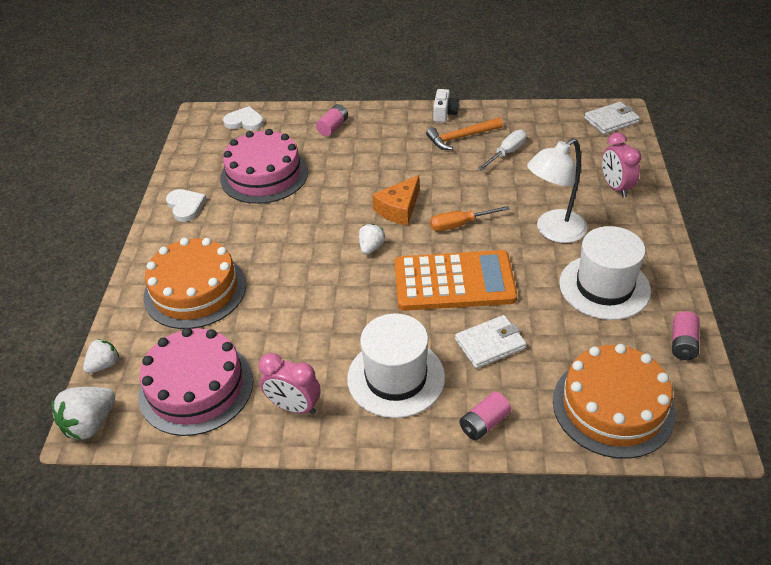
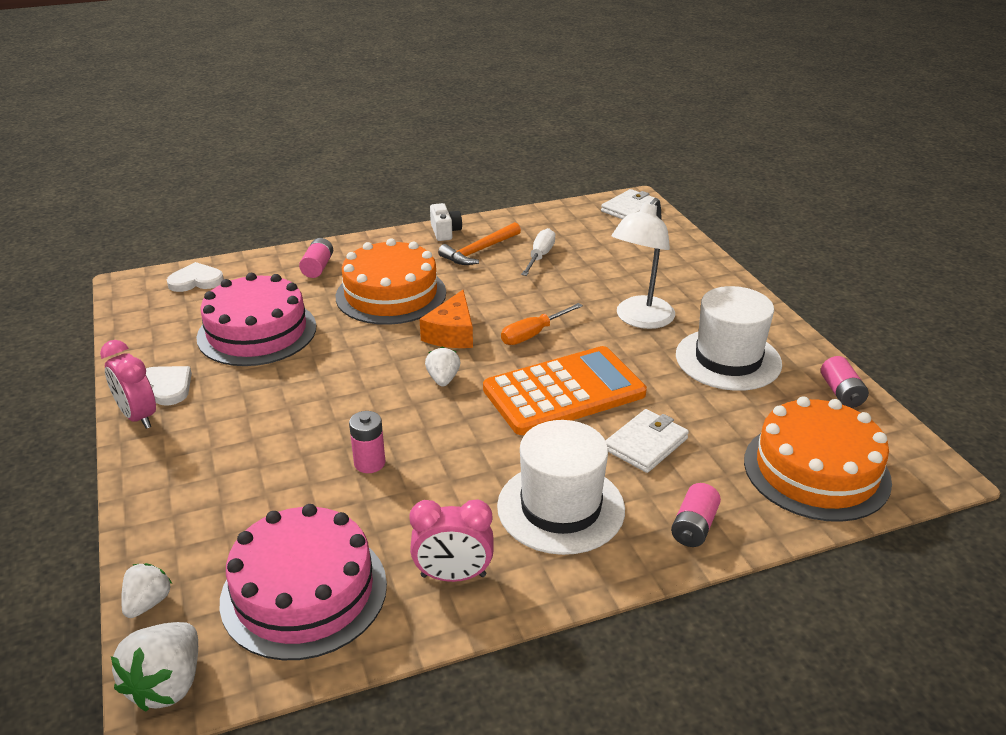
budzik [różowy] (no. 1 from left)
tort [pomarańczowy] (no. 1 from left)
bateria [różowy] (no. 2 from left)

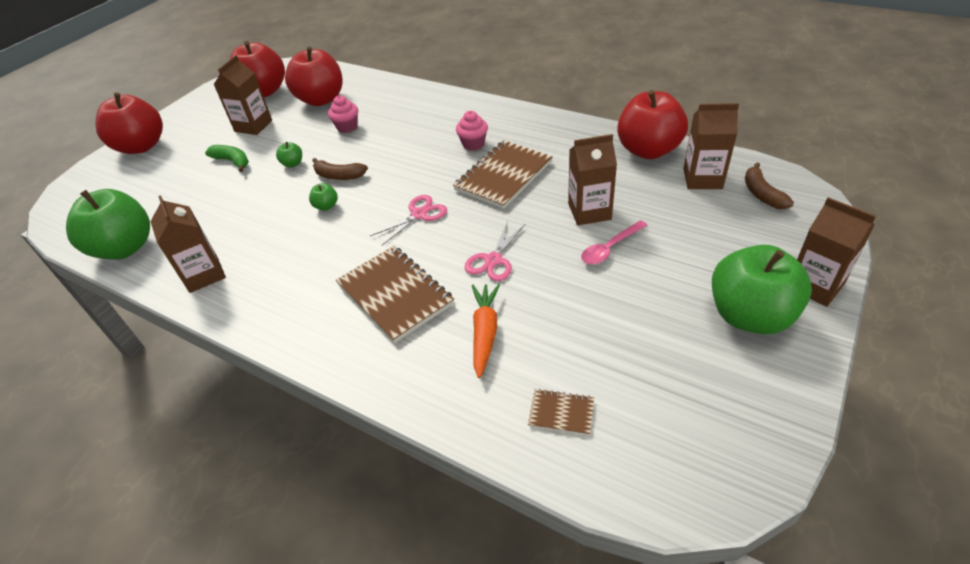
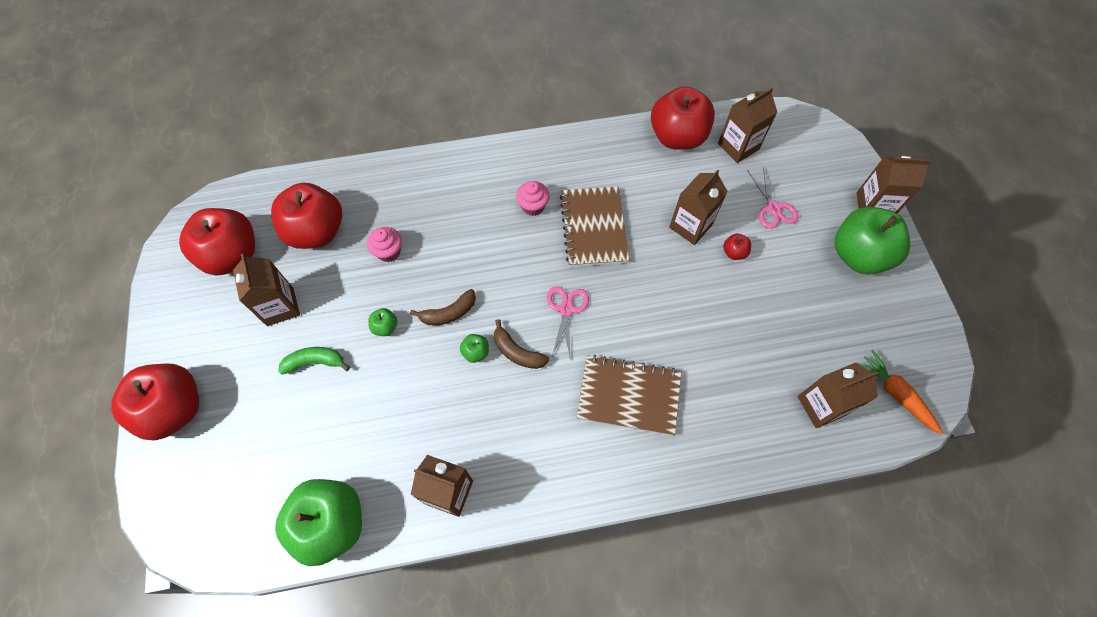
banan [brązowy] (no. 2 from left)
jabłko [czerwony] (no. 5 from left)
nożyczki [różowy] (no. 2 from left)
karton mleka [brązowy] (no. 5 from left)
marchewka [pomarańczowy]

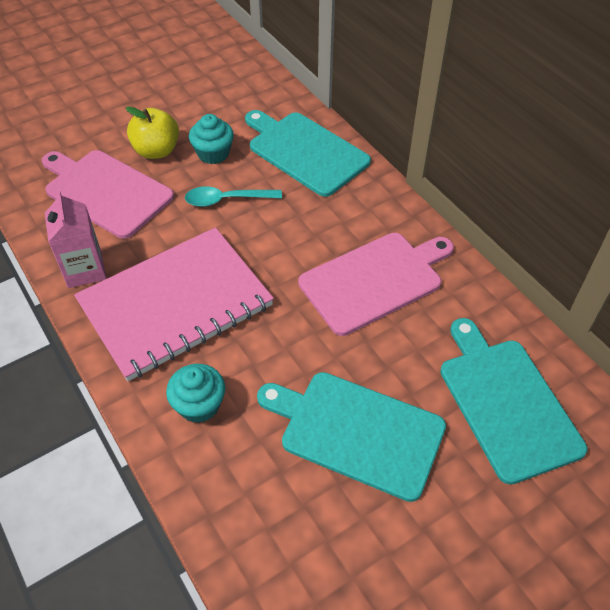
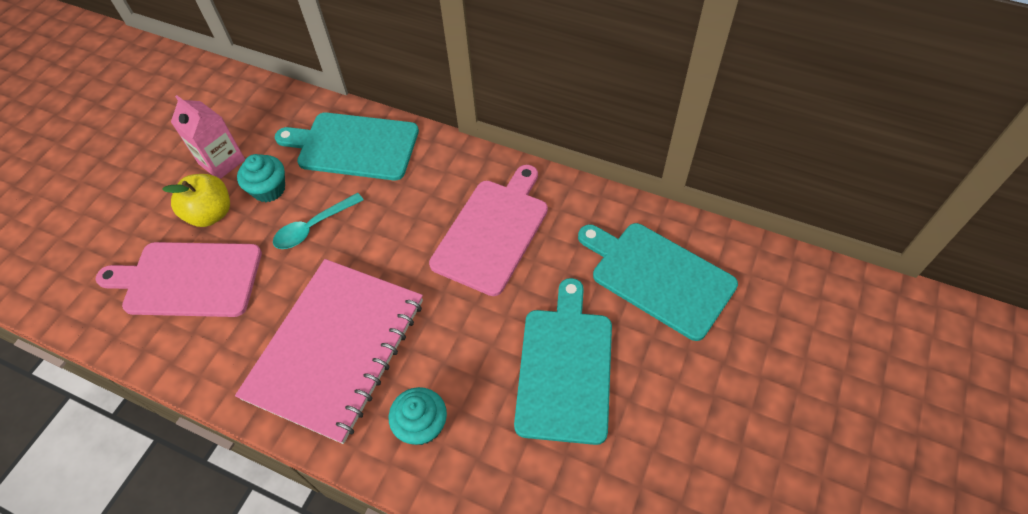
karton mleka [różowy]
deska do krojenia [turkusowy] (no. 2 from left)

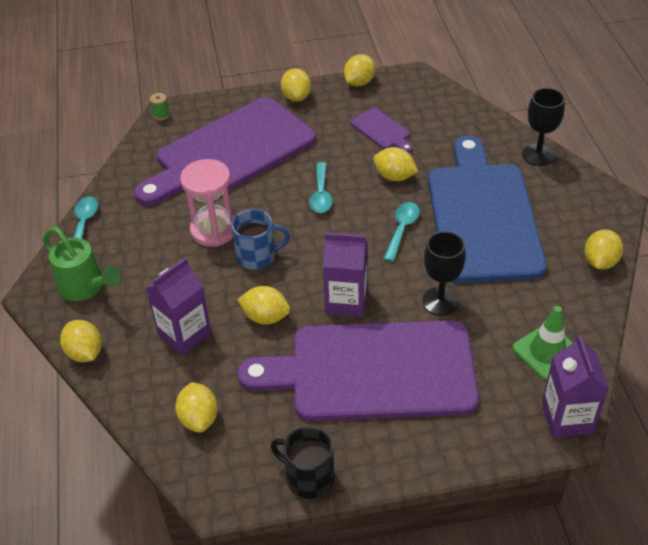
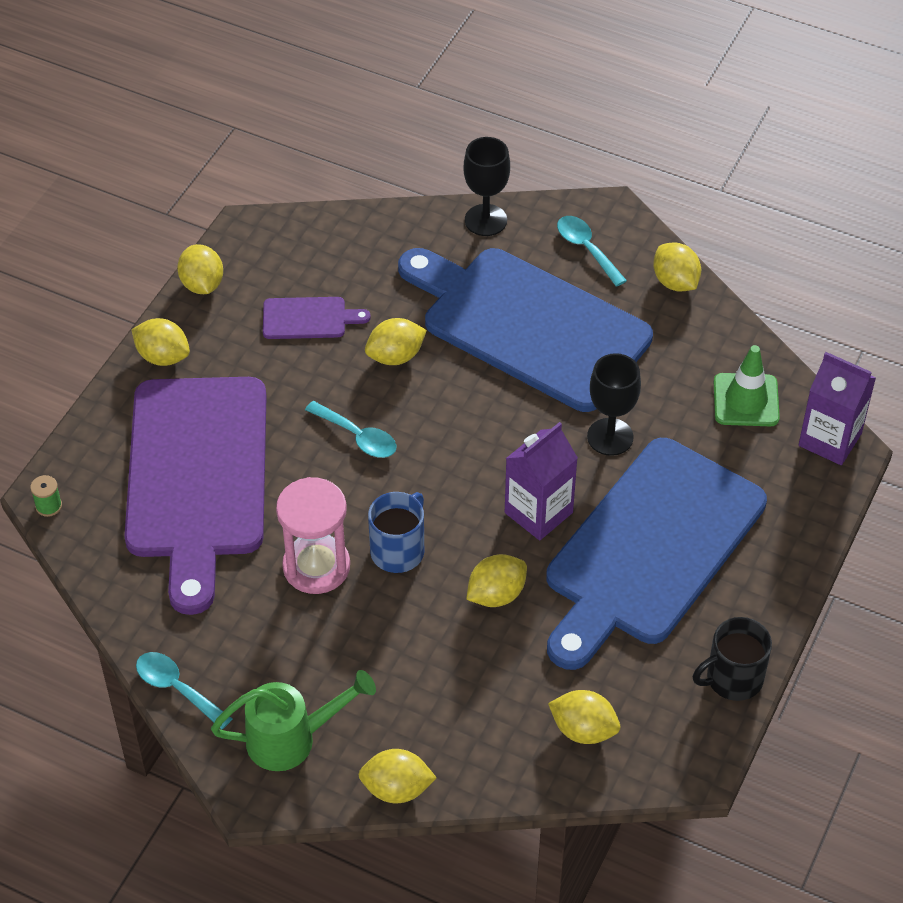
deska do krojenia [niebieski] (no. 2 from left)
łyżka [turkusowy] (no. 3 from left)
karton mleka [fioletowy] (no. 1 from left in the first image)

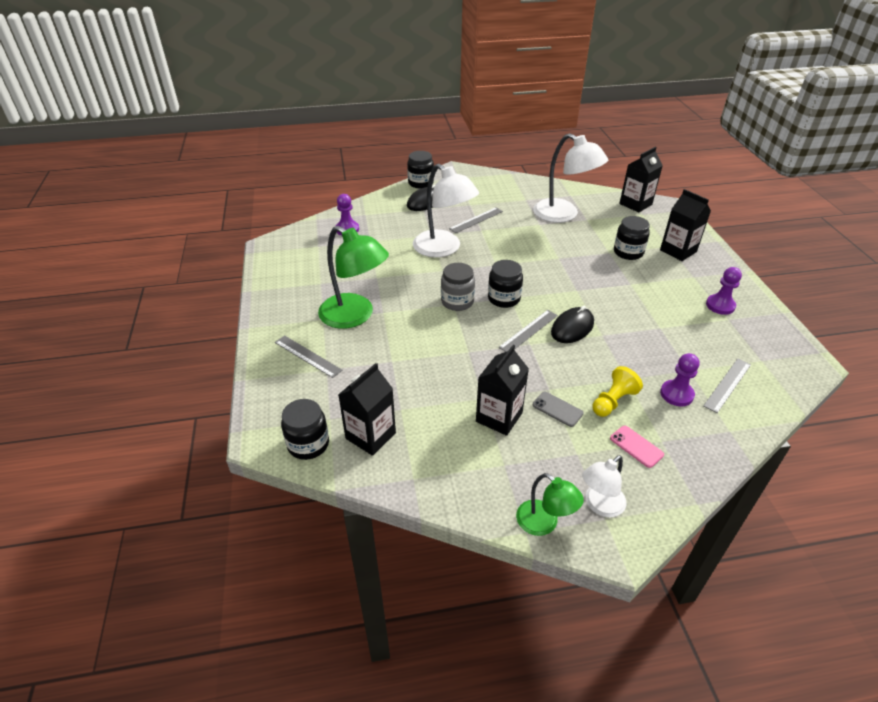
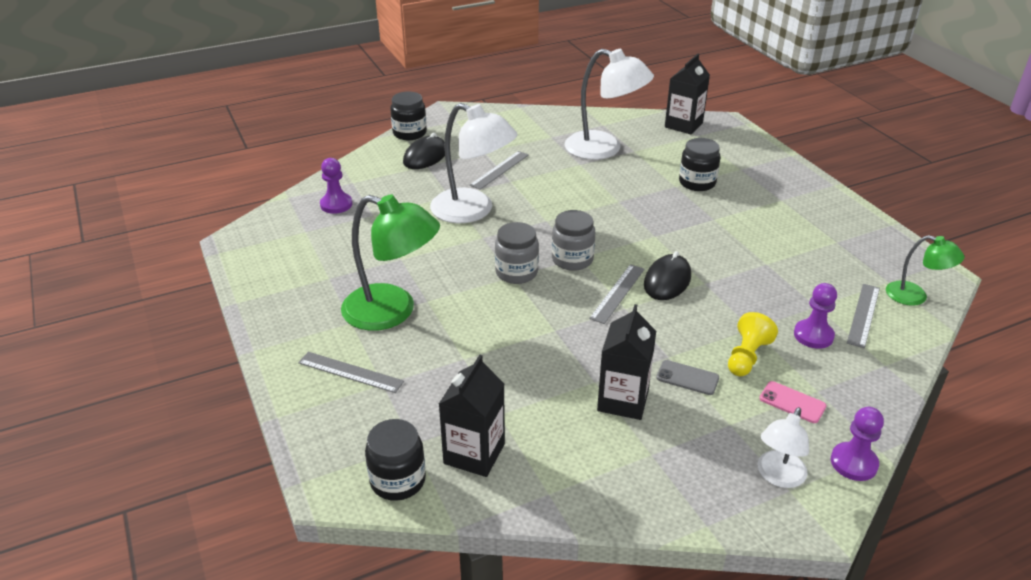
słoik [szary] (no. 2 from left)
pionek [fioletowy] (no. 3 from left)
lampka [zielony] (no. 2 from left)
karton mleka [czarny] (no. 4 from left in the first image)

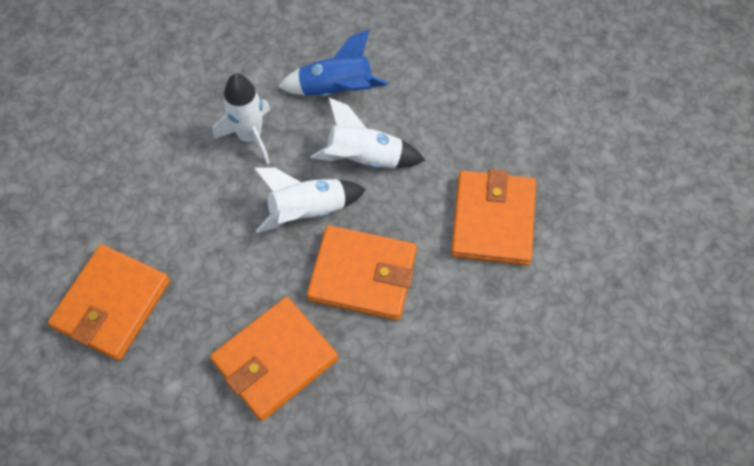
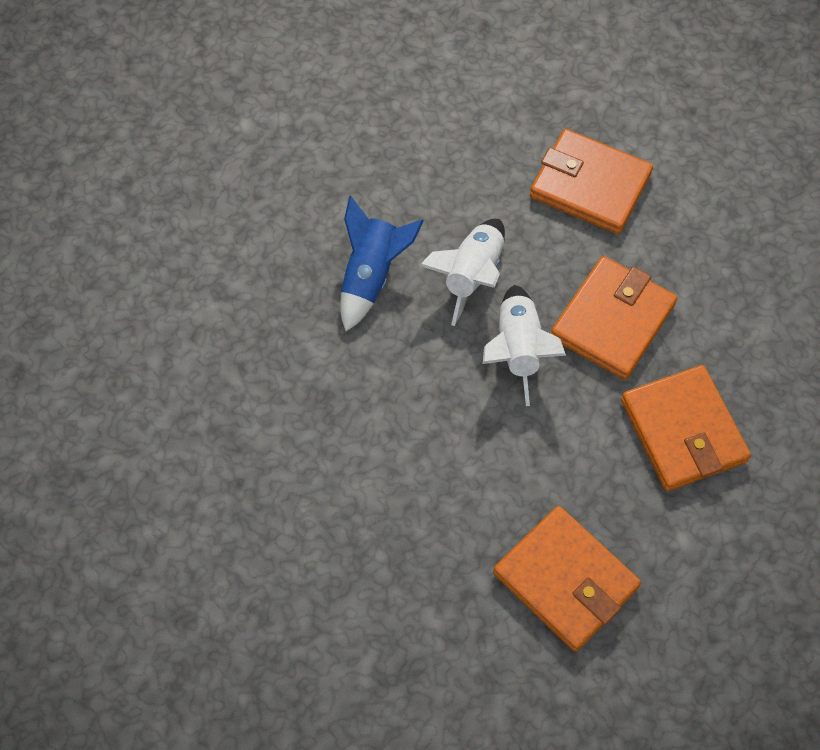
rakieta [biały] (no. 1 from left in the first image)

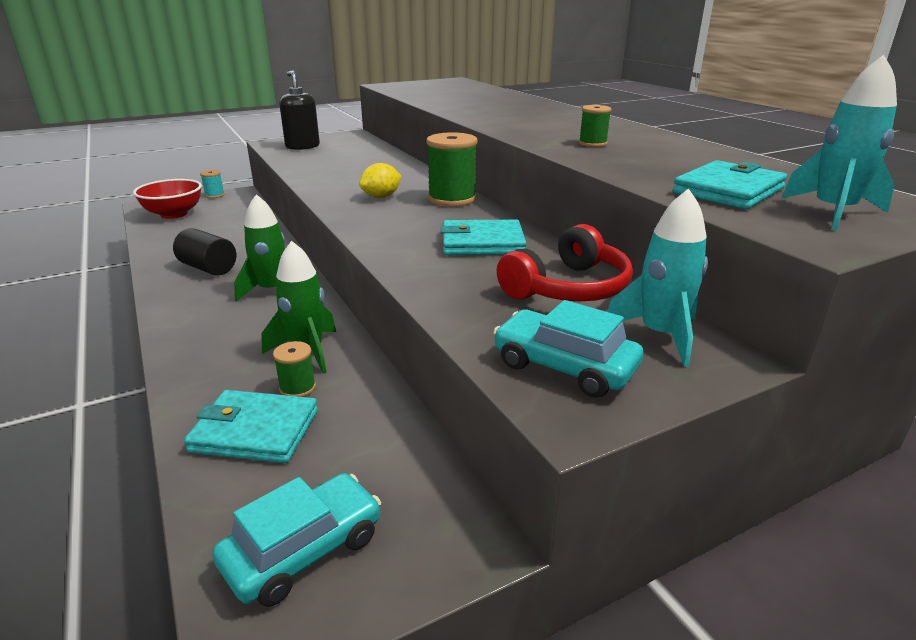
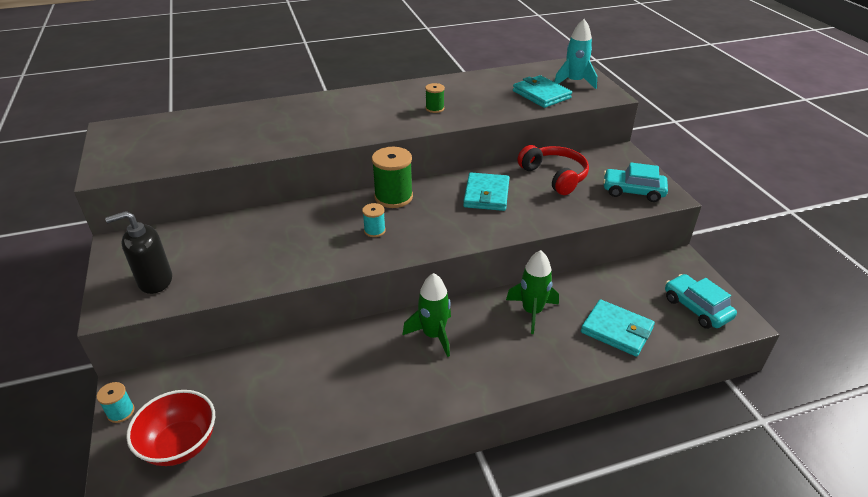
szpulka [turkusowy] (no. 2 from left)
portfel [turkusowy] (no. 3 from left)
samochód [turkusowy] (no. 1 from left)
walec [czarny]
szpulka [zielony] (no. 1 from left in the first image)
rakieta [turkusowy] (no. 1 from left in the first image)

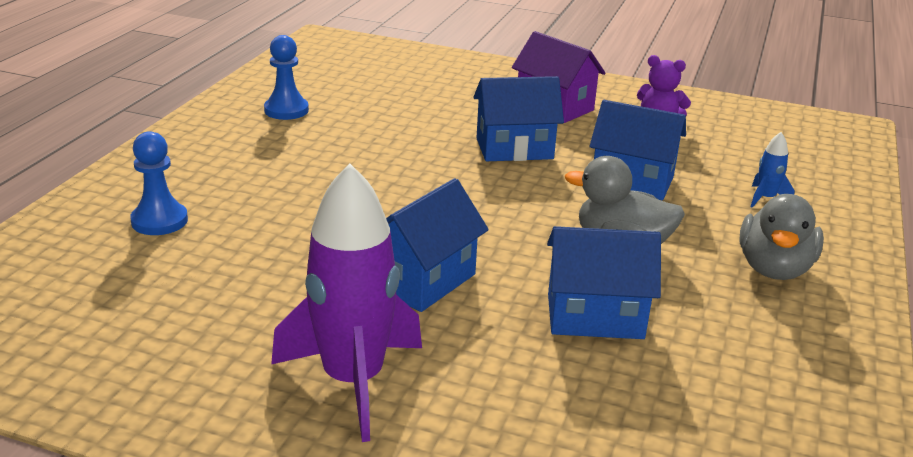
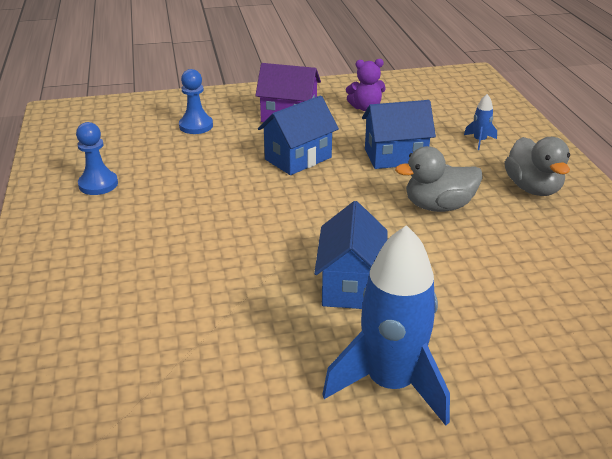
pionek [niebieski] (no. 2 from left)
rakieta [niebieski] (no. 1 from left)
domek [niebieski] (no. 3 from left in the first image)

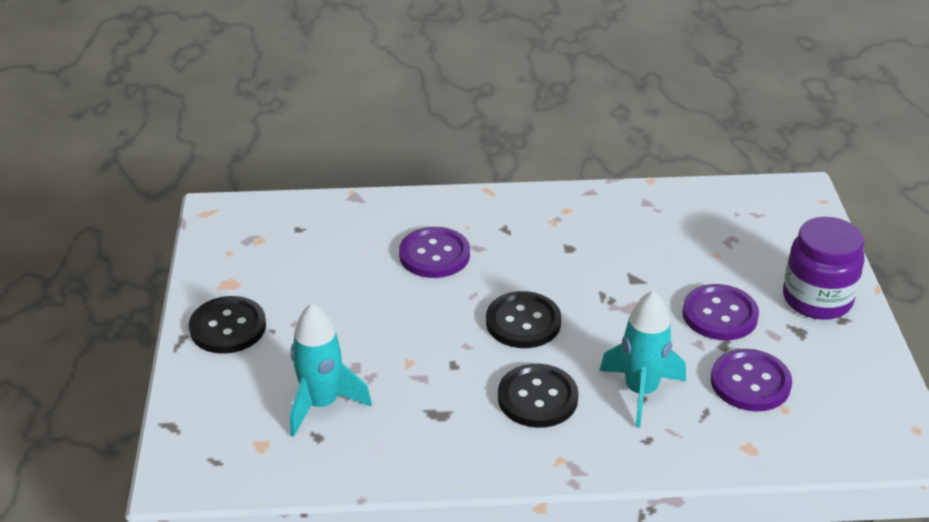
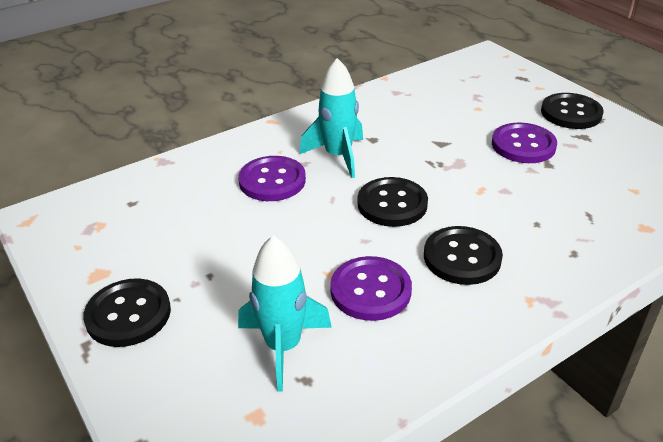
rakieta [turkusowy] (no. 2 from left)
guzik [fioletowy] (no. 2 from left)
guzik [czarny] (no. 4 from left)

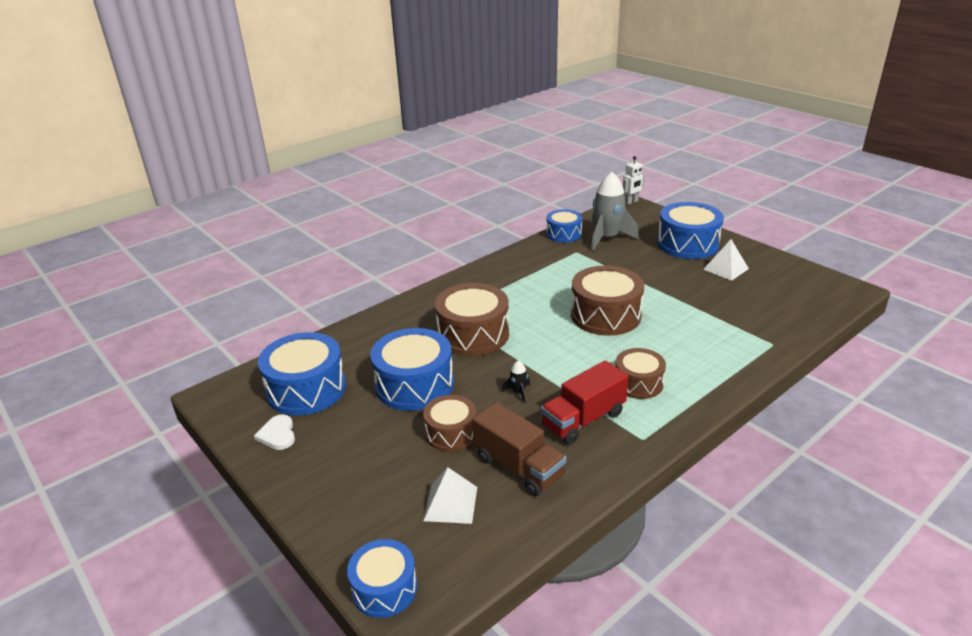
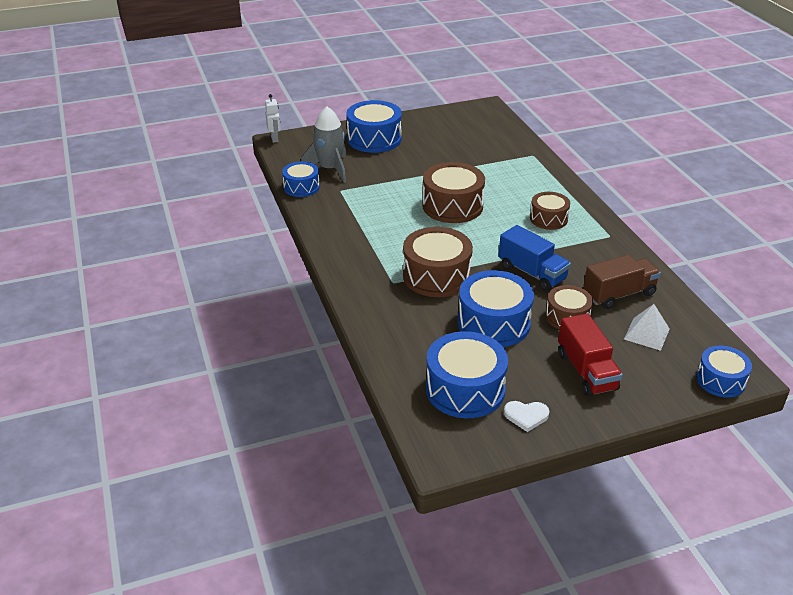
ciężarówka [niebieski]
ciężarówka [czerwony]
piramida [biały] (no. 2 from left in the first image)

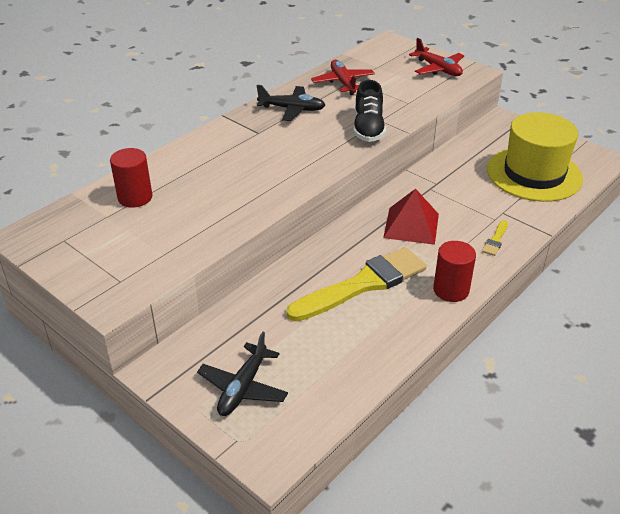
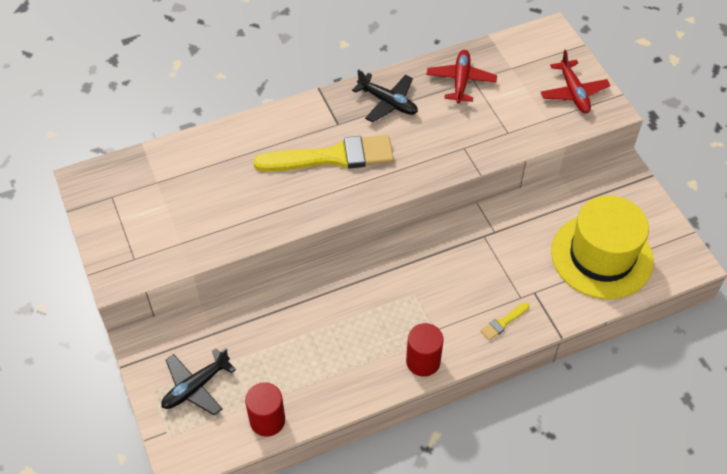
walec [czerwony] (no. 1 from left)
pędzel [żółty] (no. 1 from left)
but [czarny]
piramida [czerwony]

